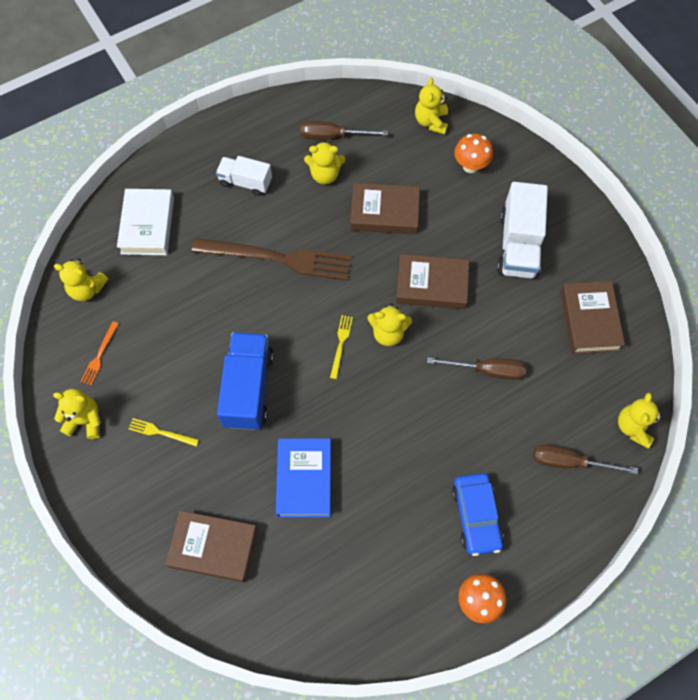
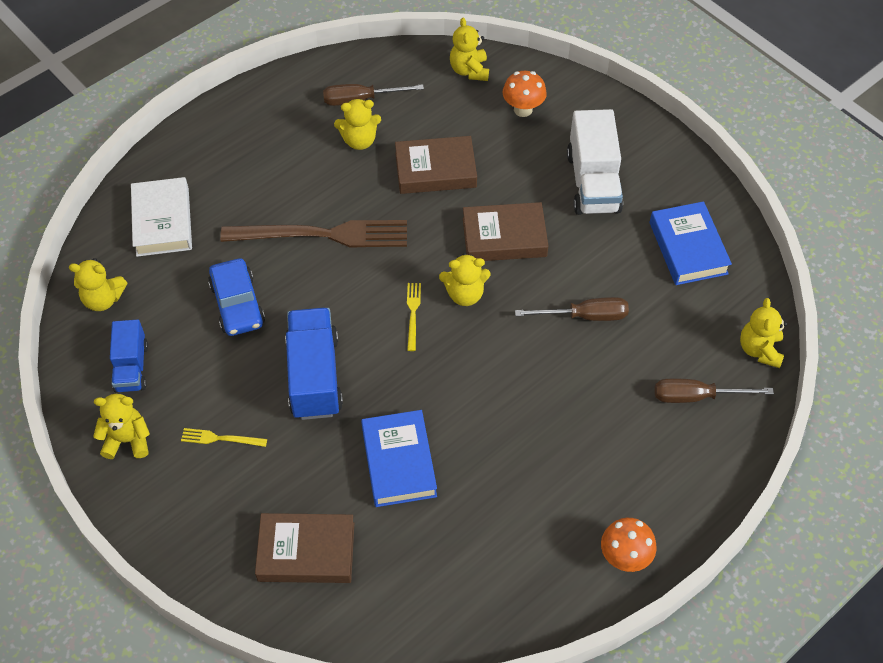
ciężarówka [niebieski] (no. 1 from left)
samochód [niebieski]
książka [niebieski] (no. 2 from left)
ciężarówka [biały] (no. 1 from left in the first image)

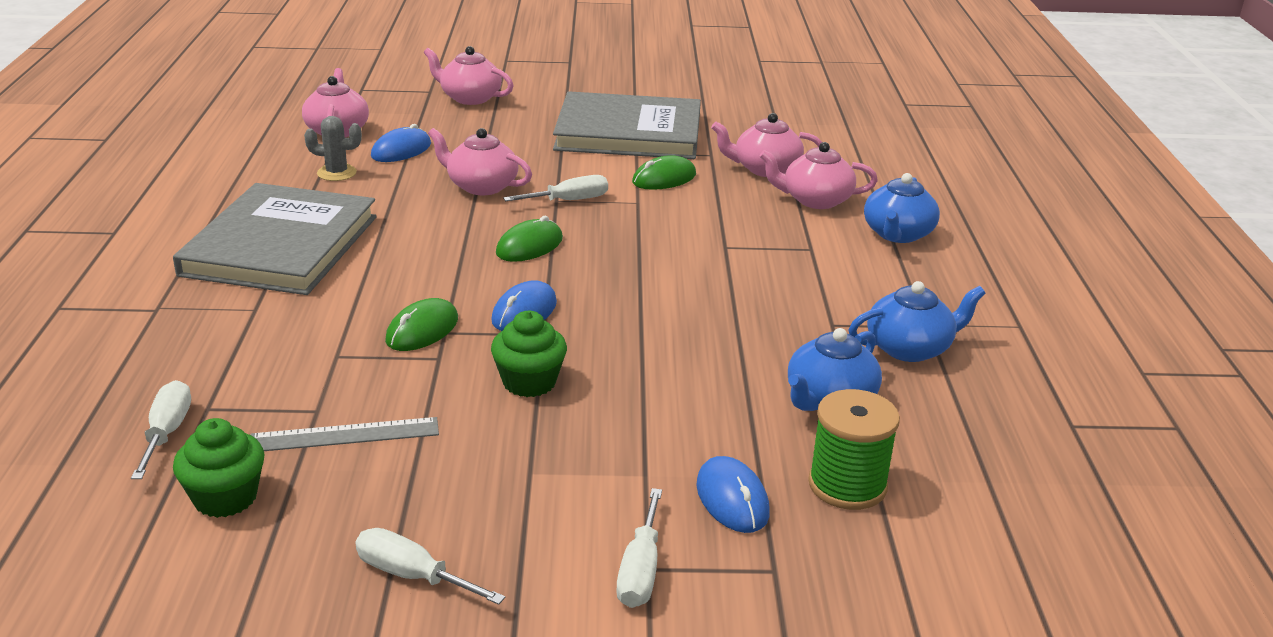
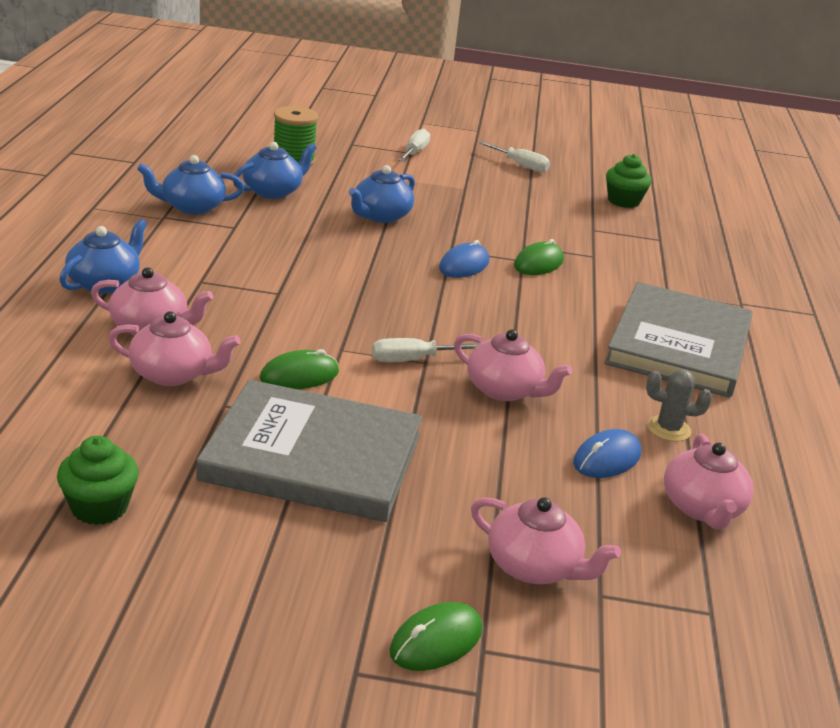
muffinka [zielony] (no. 1 from left)
imbryk [niebieski] (no. 4 from left)
myszka [zielony] (no. 2 from left)
śrubokręt [biały] (no. 1 from left in the first image)
linijka [szary]
myszka [niebieski] (no. 3 from left in the first image)

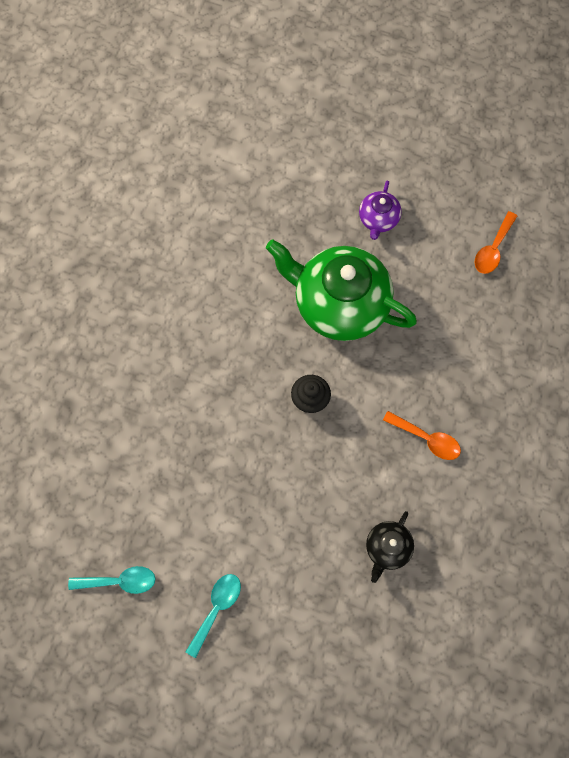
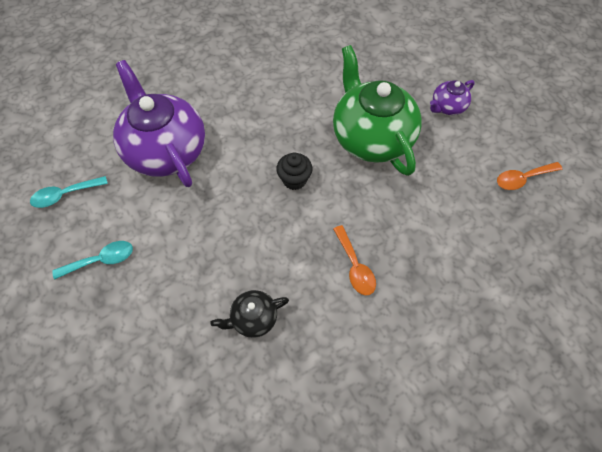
łyżka [turkusowy] (no. 1 from left)
imbryk [fioletowy] (no. 1 from left)

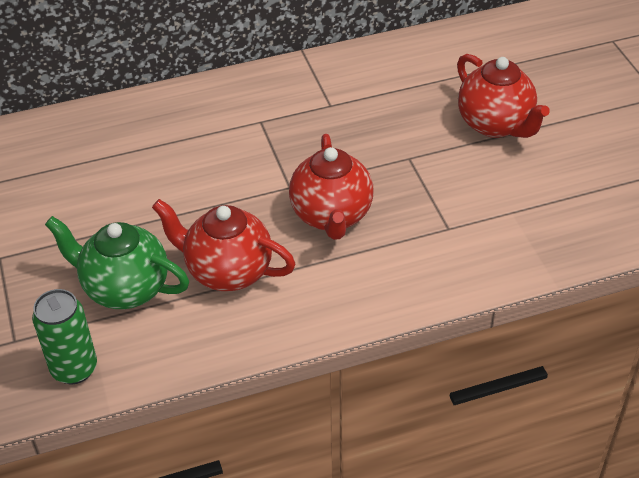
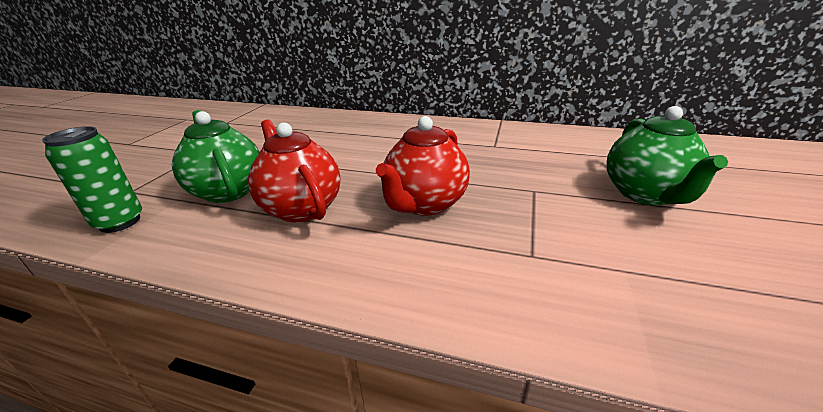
imbryk [zielony] (no. 2 from left)

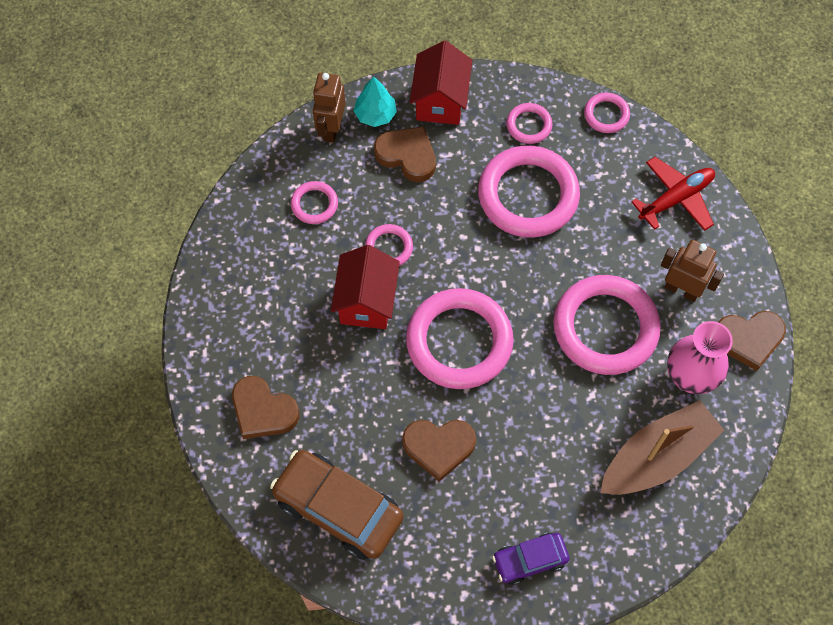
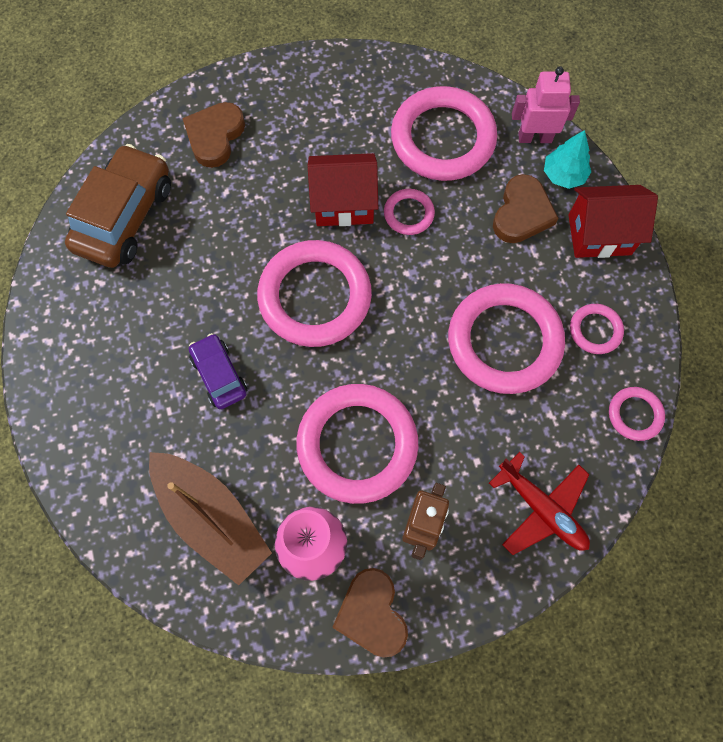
samochód [fioletowy]
pierścień [różowy] (no. 4 from left)
robot [różowy]
serce [brązowy] (no. 3 from left in the first image)

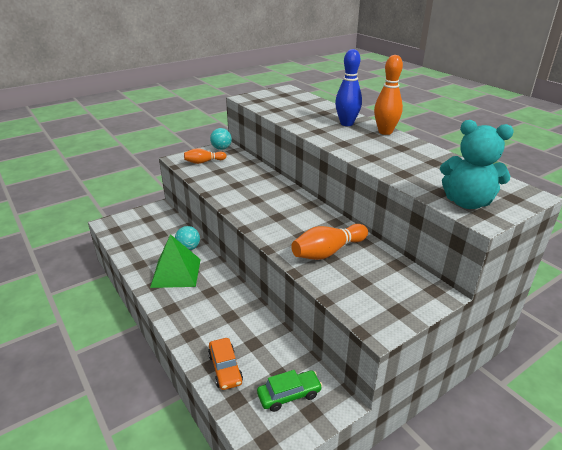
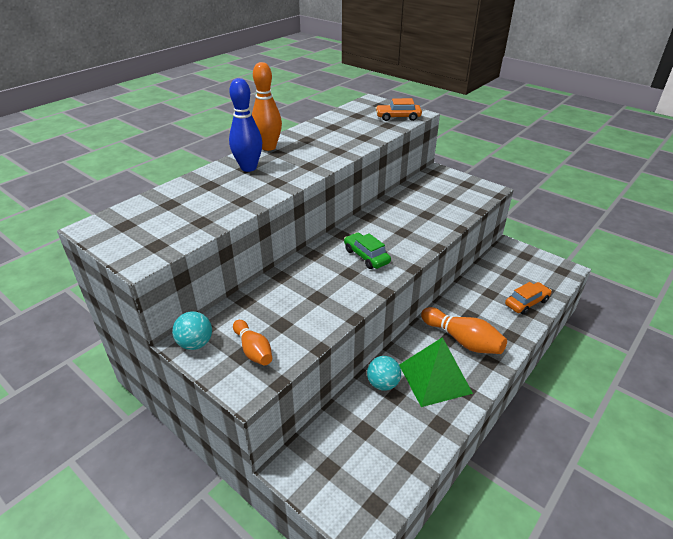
samochód [zielony]
samochód [pomarańczowy] (no. 1 from left)
kręgiel [pomarańczowy] (no. 3 from left)

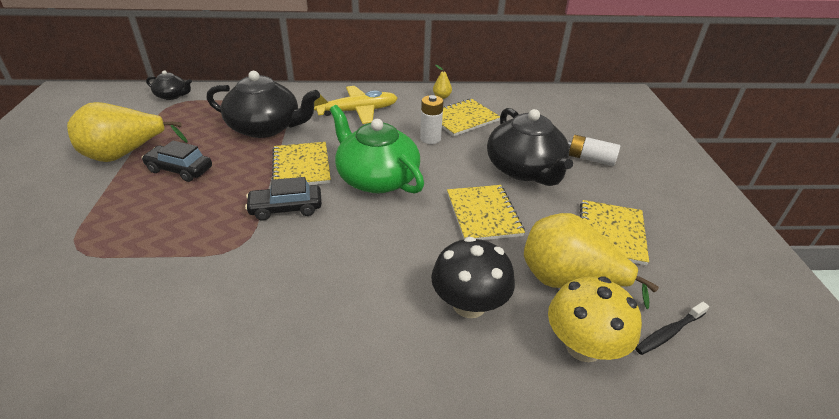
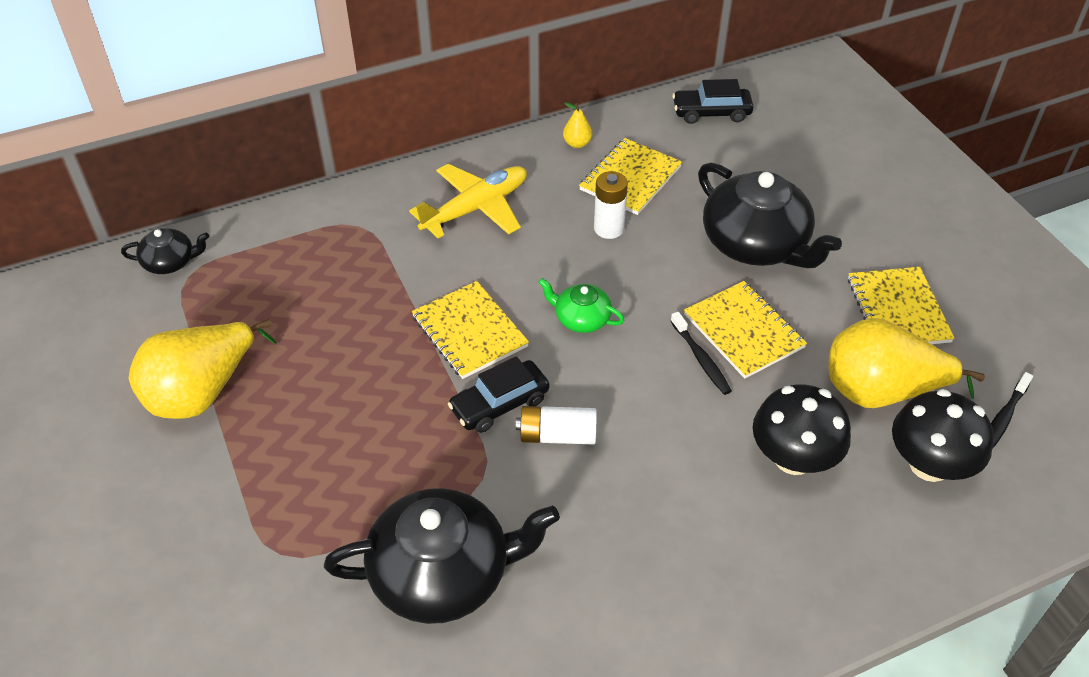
imbryk [czarny] (no. 2 from left)
bateria [biały] (no. 1 from left)
imbryk [zielony]
szczoteczka do zębów [czarny] (no. 1 from left)
samochód [czarny] (no. 2 from left)
grzyb [czarny] (no. 2 from left)

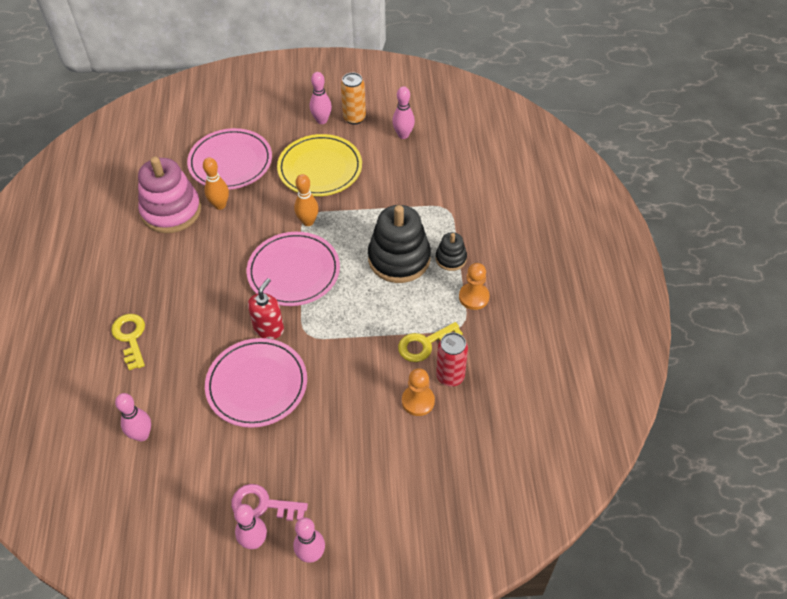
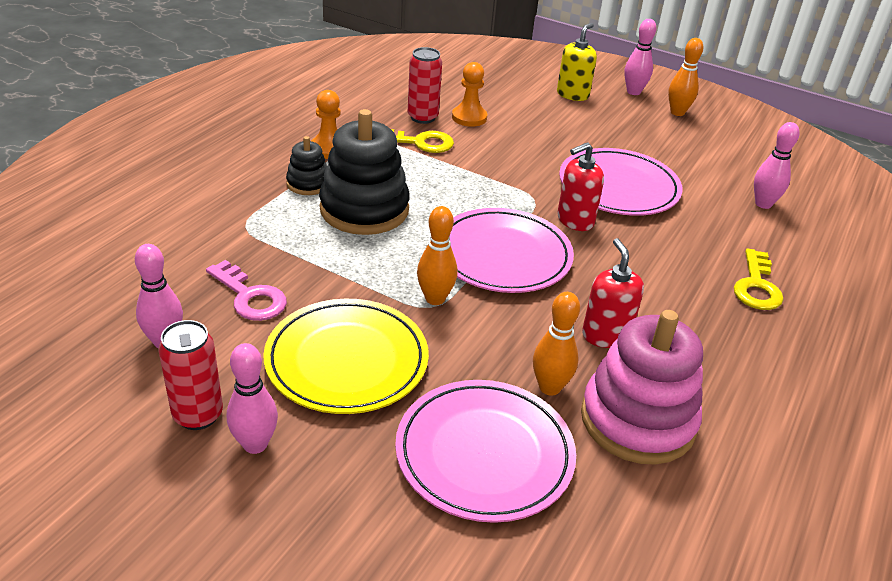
puszka [czerwony] (no. 1 from left)
klucz [różowy]
dozownik mydła [żółty]
dozownik mydła [czerwony] (no. 2 from left)
kręgiel [pomarańczowy] (no. 3 from left)

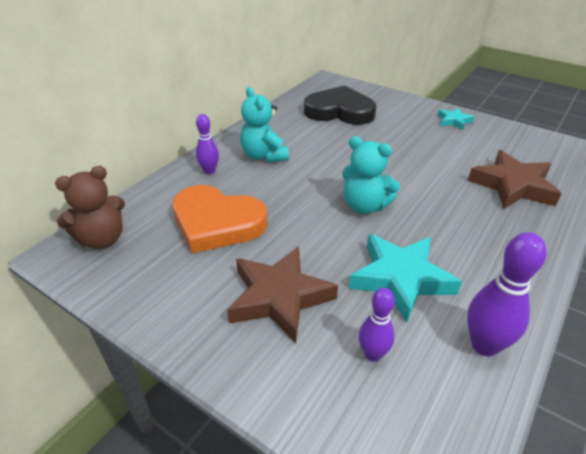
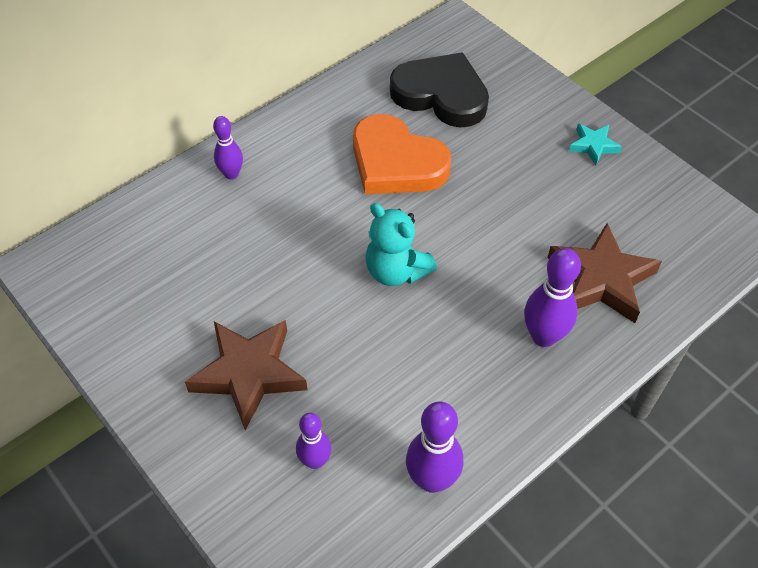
serce [pomarańczowy]
kręgiel [fioletowy] (no. 4 from left)
miś [brązowy]
miś [turkusowy] (no. 1 from left in the first image)
gwiazda [turkusowy] (no. 1 from left in the first image)

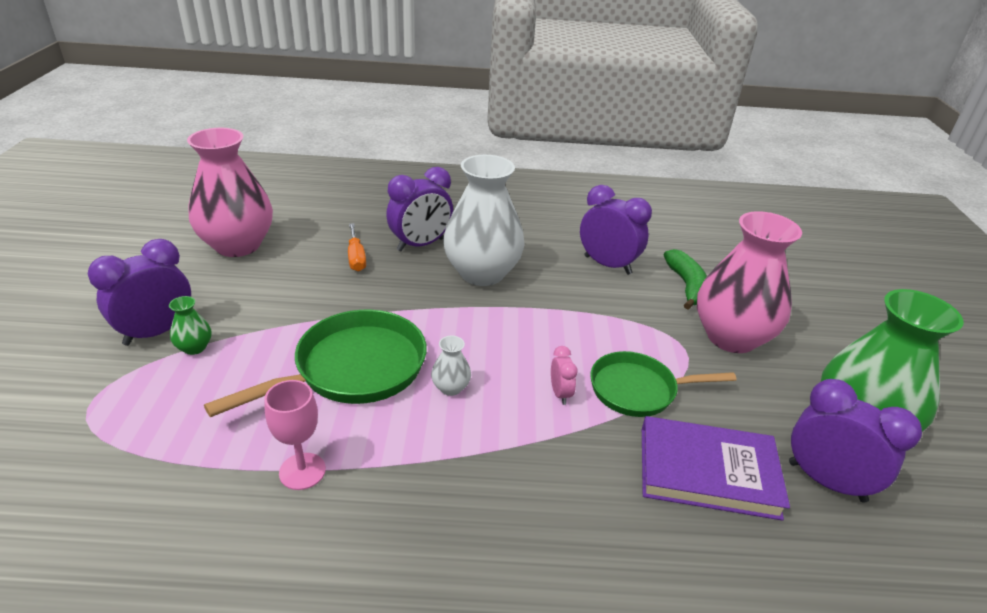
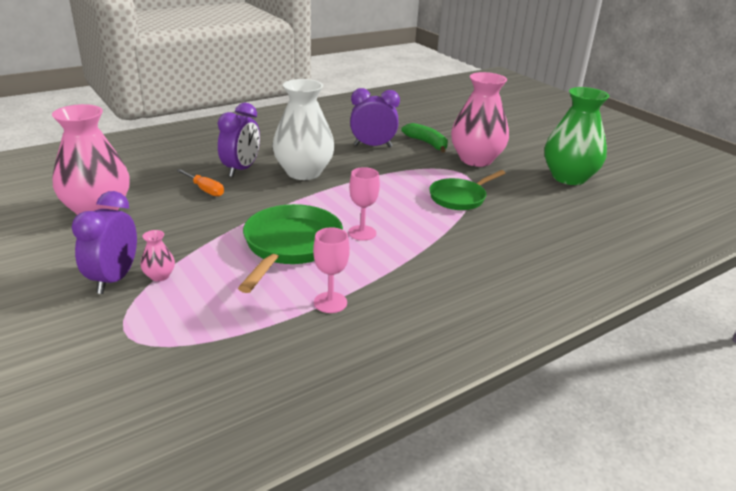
wazon [różowy] (no. 2 from left)
kielich [różowy] (no. 2 from left)
budzik [różowy]
książka [fioletowy]
budzik [fioletowy] (no. 4 from left in the first image)

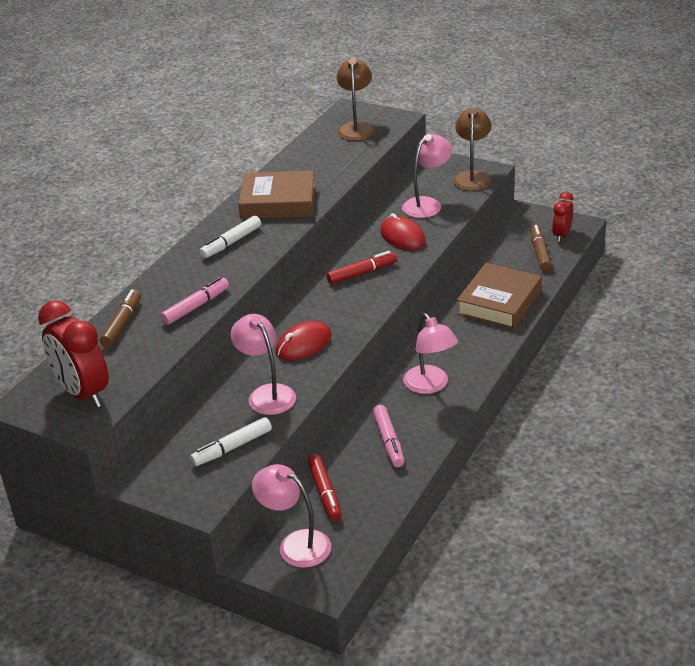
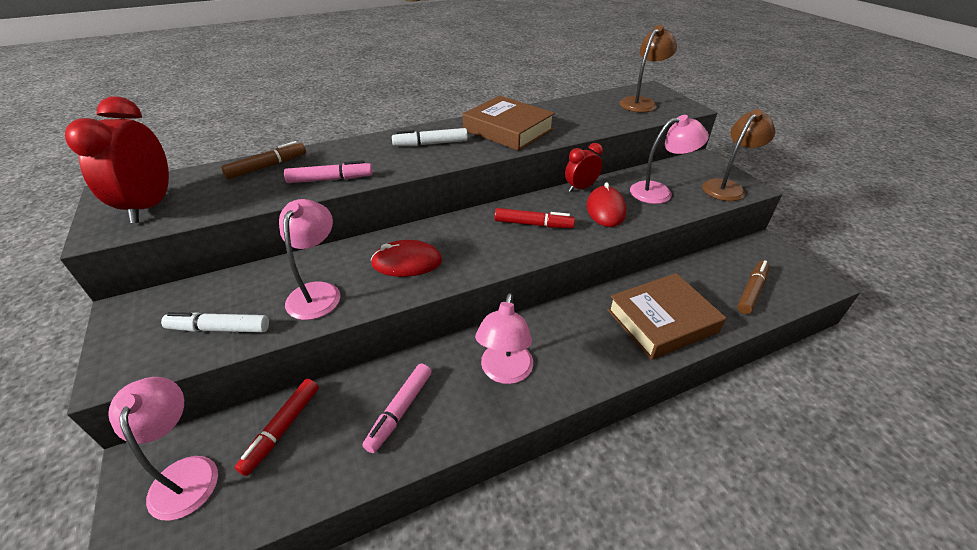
budzik [czerwony] (no. 2 from left)

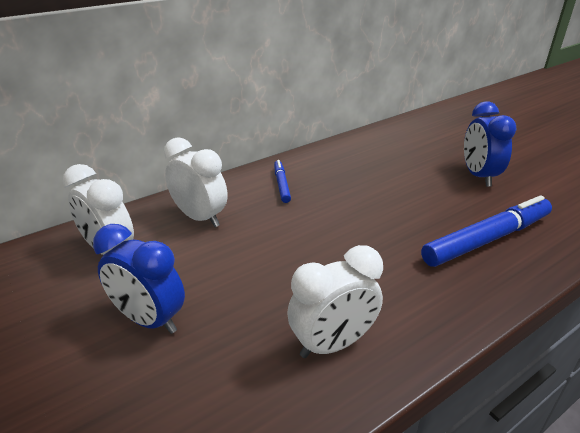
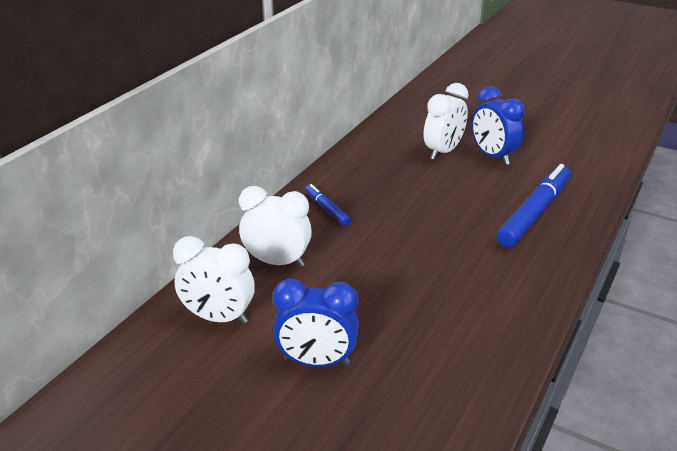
budzik [biały] (no. 3 from left)

